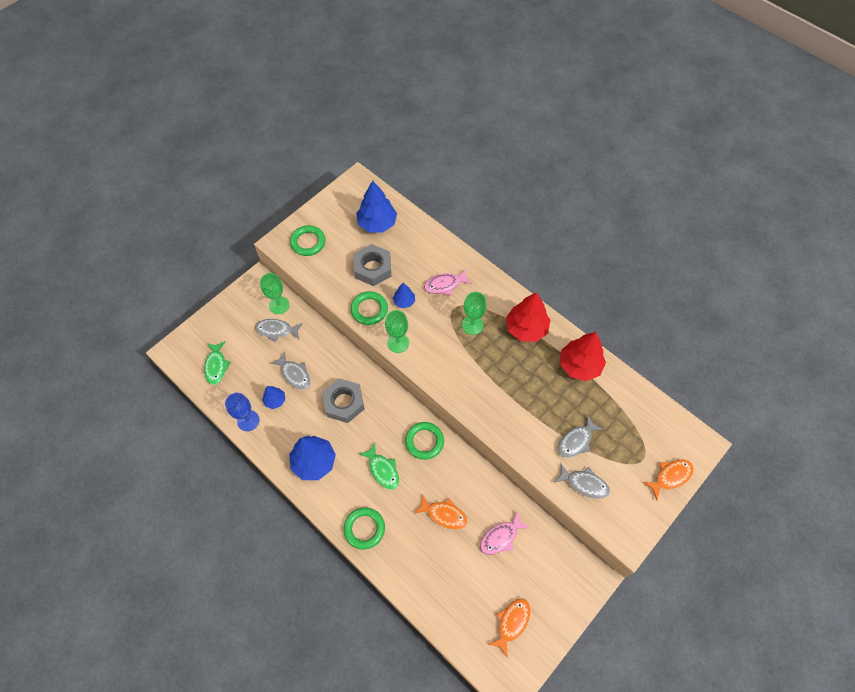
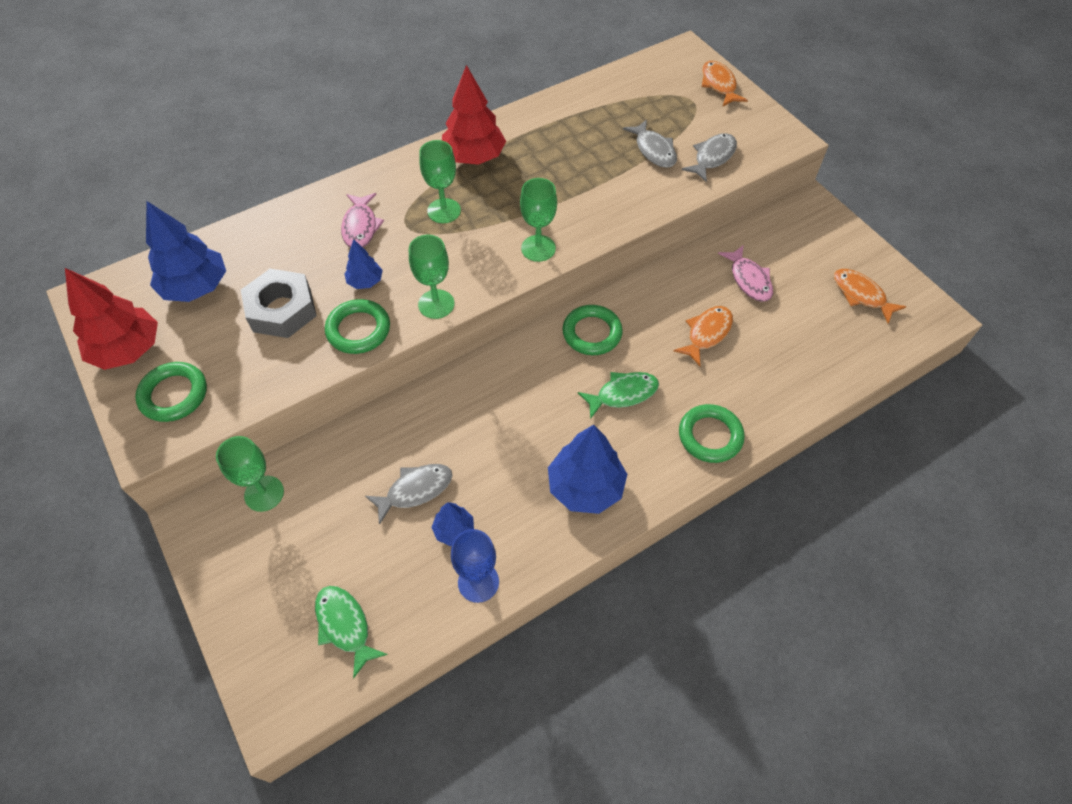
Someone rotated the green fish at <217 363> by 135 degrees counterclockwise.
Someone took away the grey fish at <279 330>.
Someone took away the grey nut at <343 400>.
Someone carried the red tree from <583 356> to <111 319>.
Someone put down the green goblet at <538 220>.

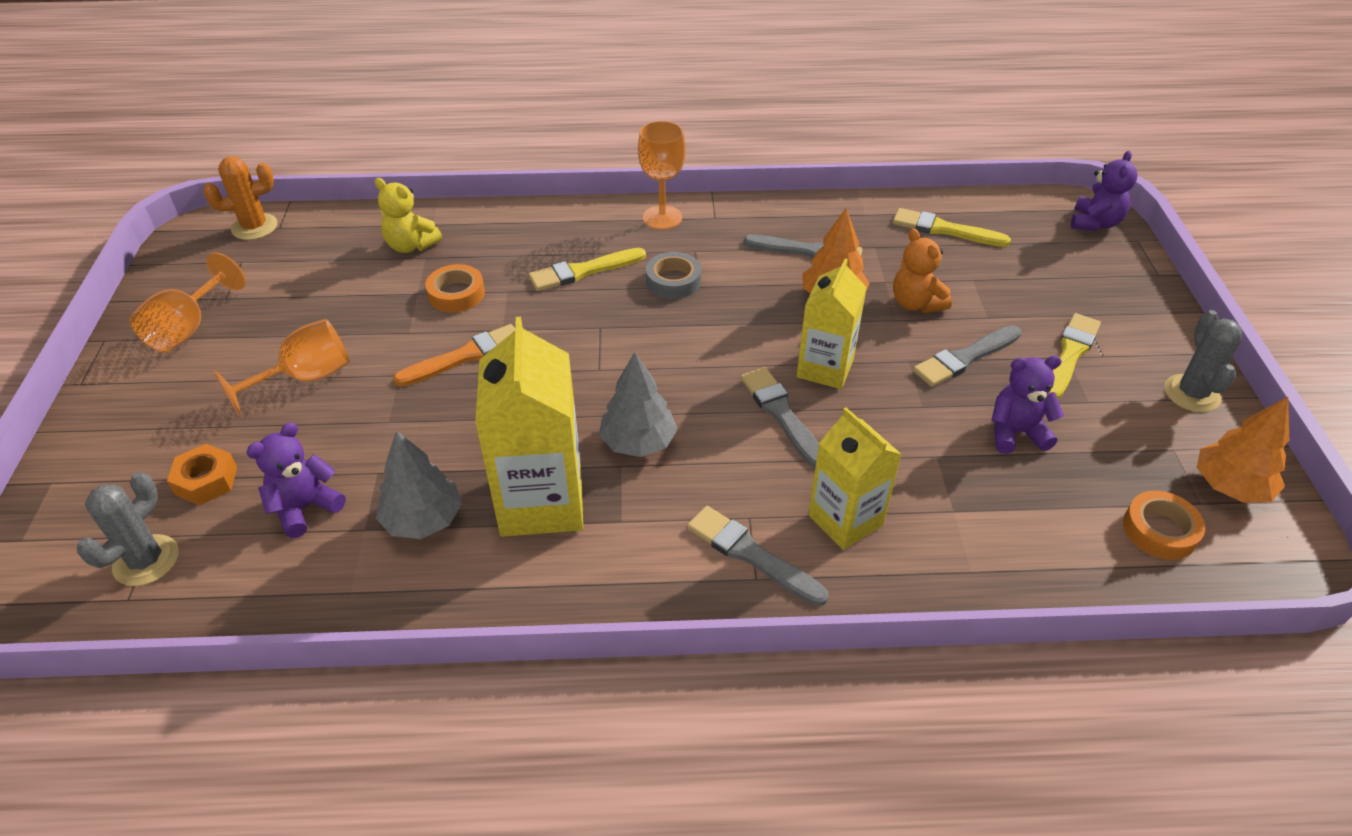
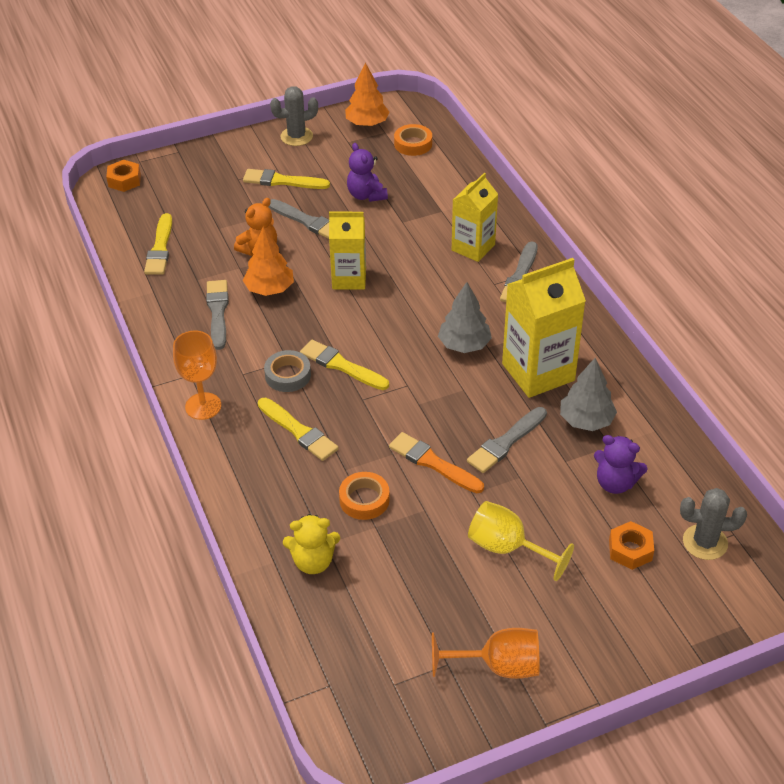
Someone took away the orange cactus at <240 198>.
Someone repainted the orange goblet at <281 367>, which became the yellow goblet at <521 541>.
Someone rotated the yellow teddy bear at <408 215> by 75 degrees clockwise.
Someone carried the grey brush from <780 417> to <507 440>.
Someone swapped the purple teddy bear at <1104 191> for the orange nut at <123 176>.
Someone put down the yellow brush at <344 365>.

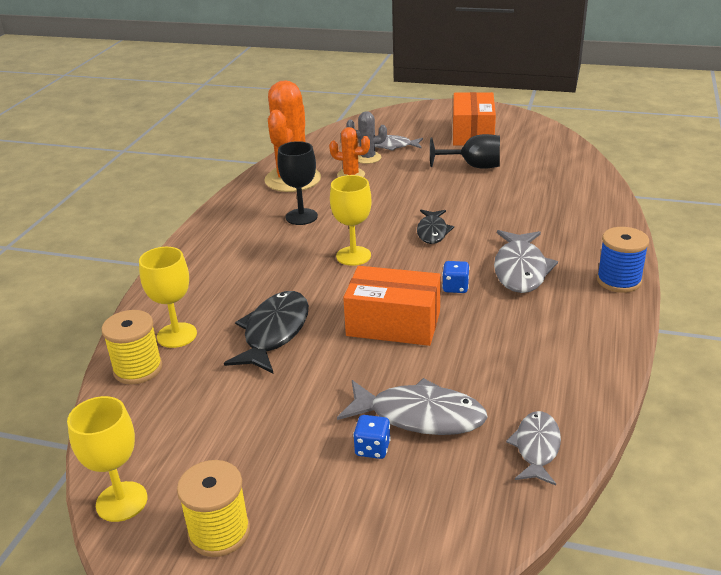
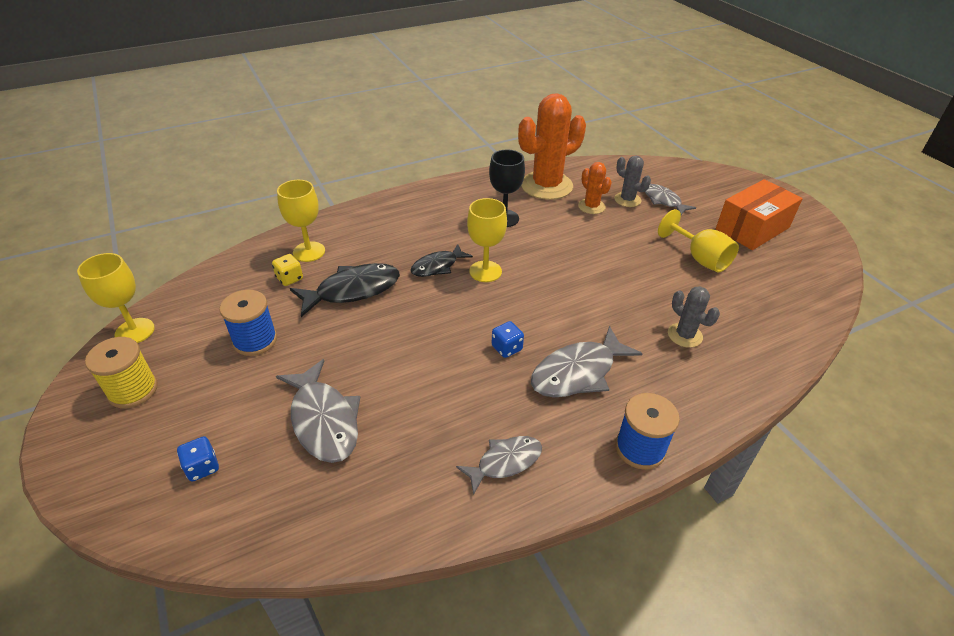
Someone took away the yellow spool at <131 347>.
Someone took away the orange box at <392 306>.
Someone carried the blue dice from <372 437> to <198 459>.
Someone carried the black fish from <435 227> to <441 260>.
Someone repainted the black goblet at <465 151>, which became the yellow goblet at <698 240>.
Someone carried the grey fish from <533 448> to <499 465>.
Someone put down the blue spool at <248 323>.
Someone put down the yellow dice at <287 270>.
Someone put down the grey cactus at <694 317>.

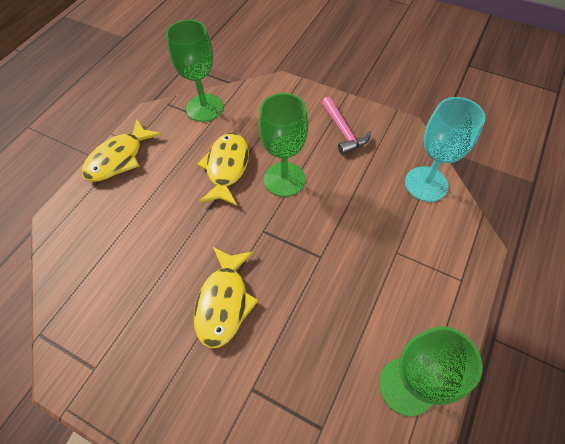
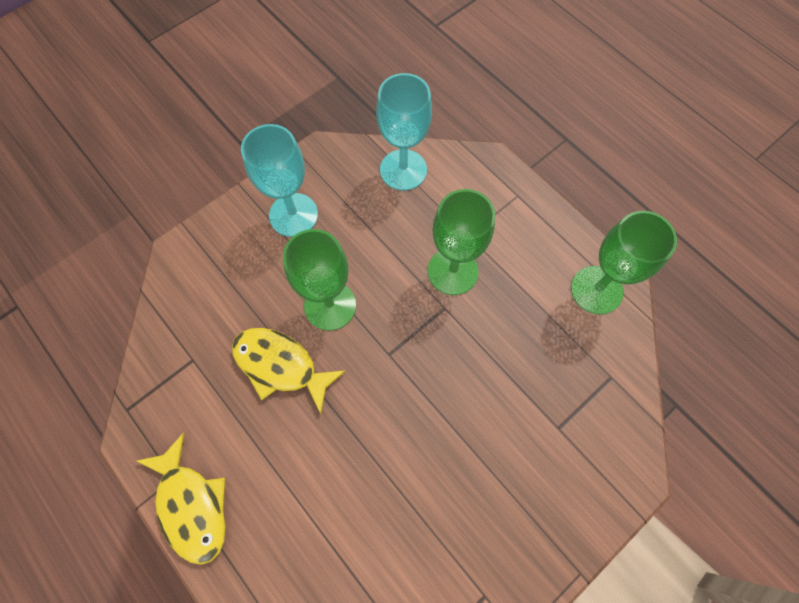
Someone carried the green goblet from <194 71> to <461 242>.
Someone took away the yellow fish at <226 298>.
Someone swapped the pink hammer at <346 126> for the turquoise goblet at <279 180>.

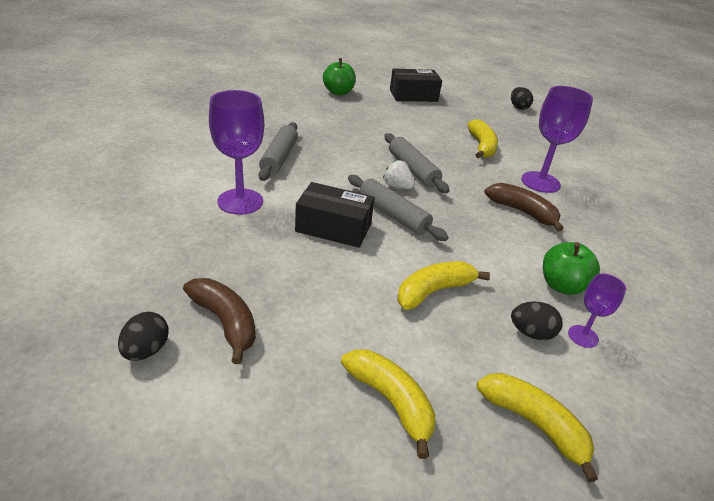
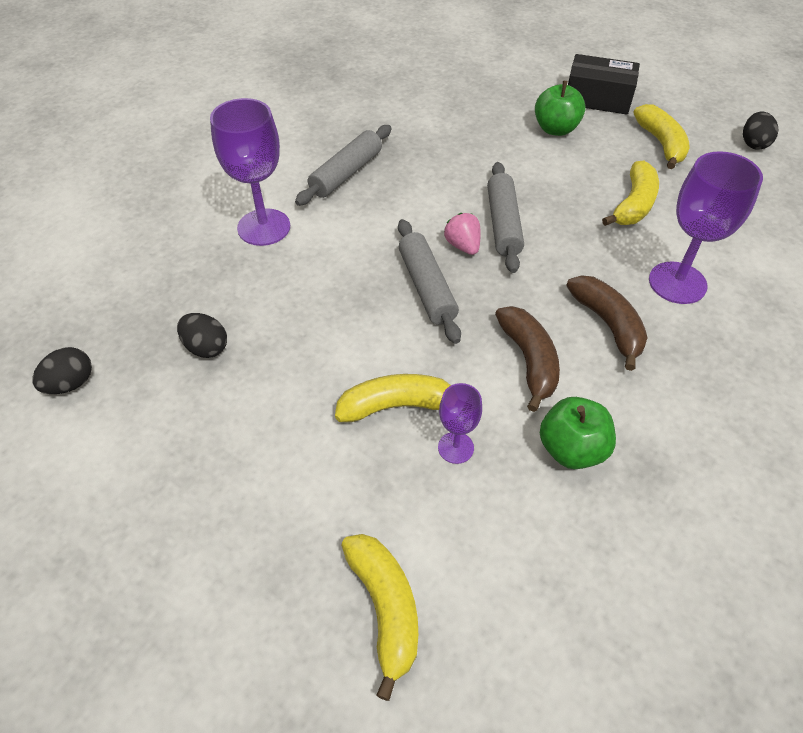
Someone carried the brown banana from <219 321> to <527 359>.
Someone took away the black box at <335 215>.
Someone carried the green apple from <339 76> to <560 108>.
Someone carried the yellow banana from <388 404> to <661 136>.
Someone repainted the white strawberry at <399 174>, which became the pink strawberry at <462 234>.
Someone carried the black egg from <537 320> to <202 335>.
Someone carried the purple goblet from <597 311> to <460 423>.

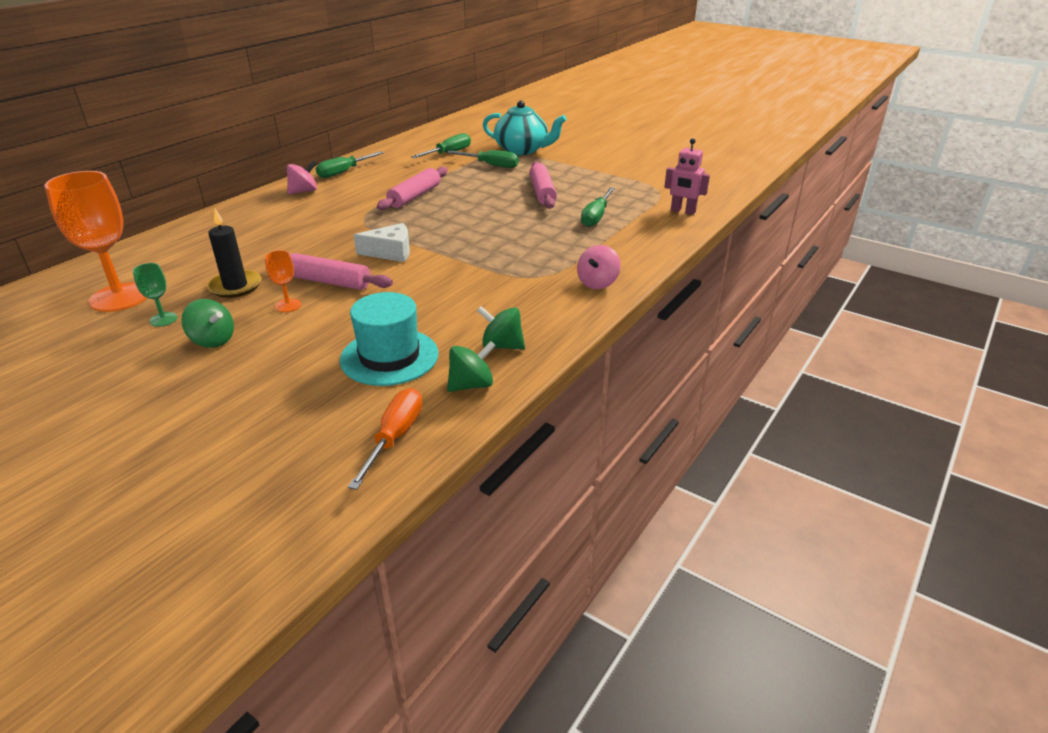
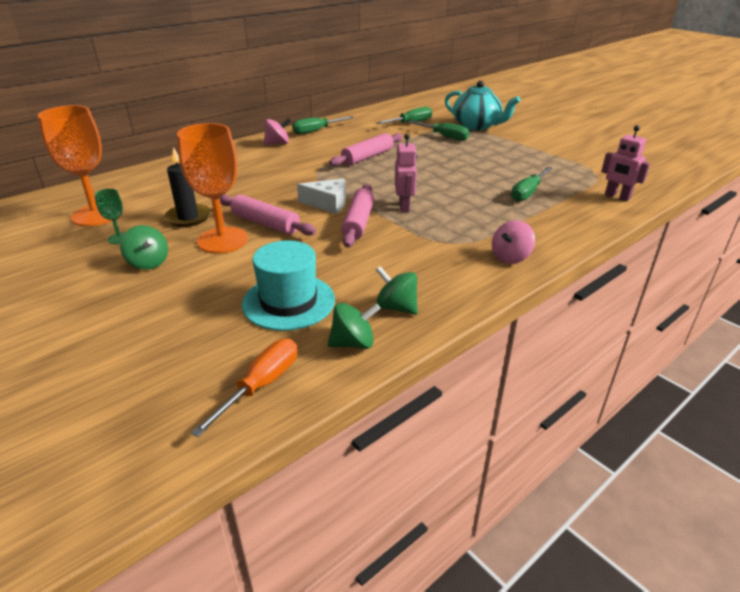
Someone scaled the orange goblet at <283 281> by 2.22.
Someone carried the pink rolling pin from <543 185> to <357 216>.
Someone put down the pink robot at <406 172>.

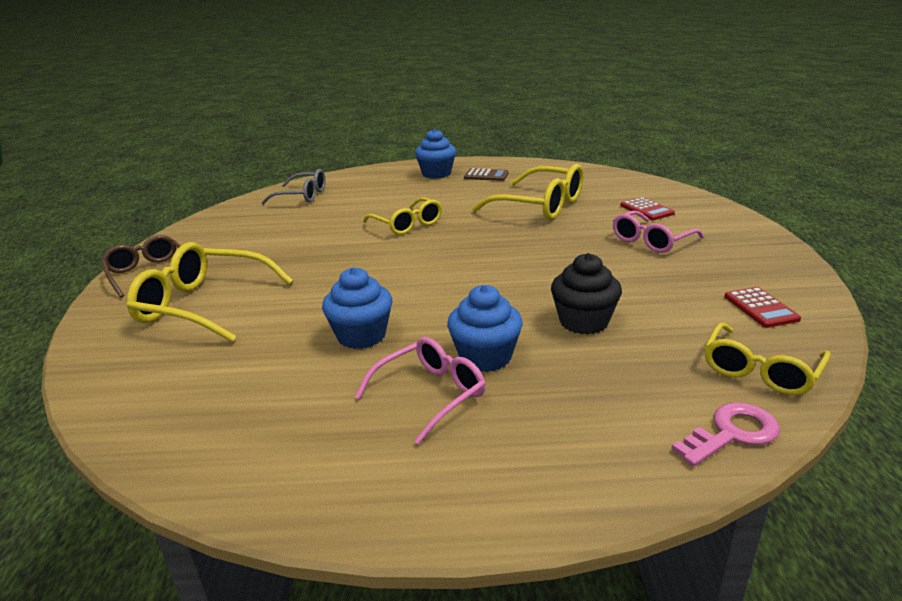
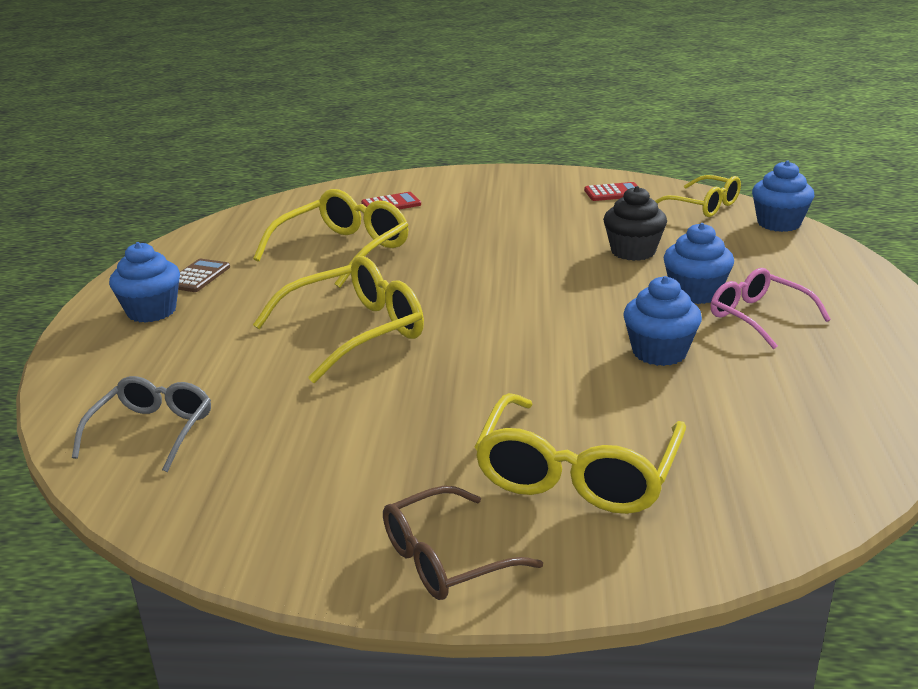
Someone scaled the yellow glasses at <402 216> by 1.54.
Someone took away the pink glasses at <658 232>.
Someone swapped the pink key at <725 434> for the blue cupcake at <783 196>.

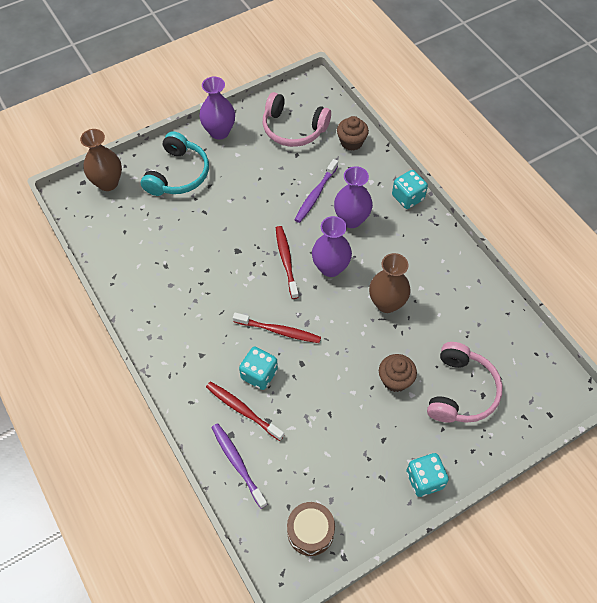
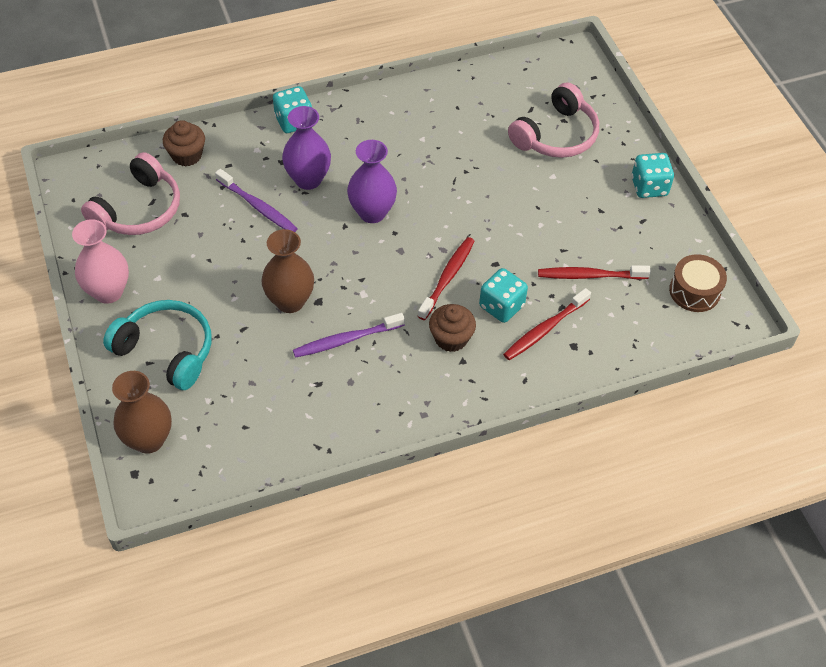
Someone repainted the purple vase at <217 108>, which became the pink vase at <100 261>.
Someone carried the purple toothbrush from <239 466> to <349 335>.
Someone carried the red toothbrush from <287 262> to <594 272>.
Someone carried the brown vase from <389 283> to <287 271>.
Someone carried the brown cupcake from <398 373> to <452 328>.
Someone rotated the pink headphones at <465 382> by 105 degrees clockwise.

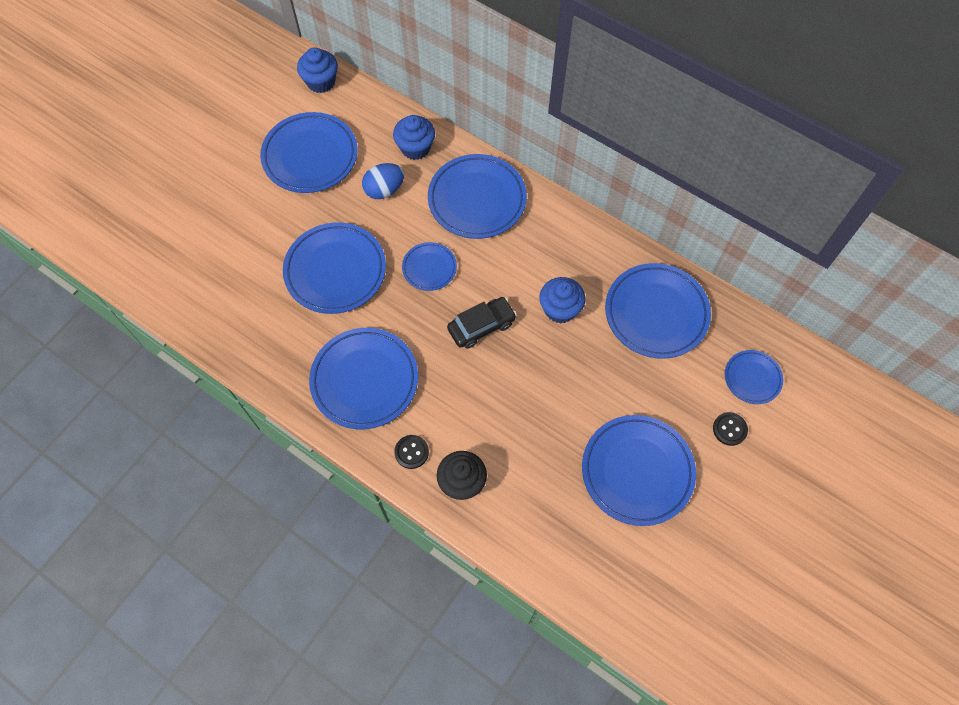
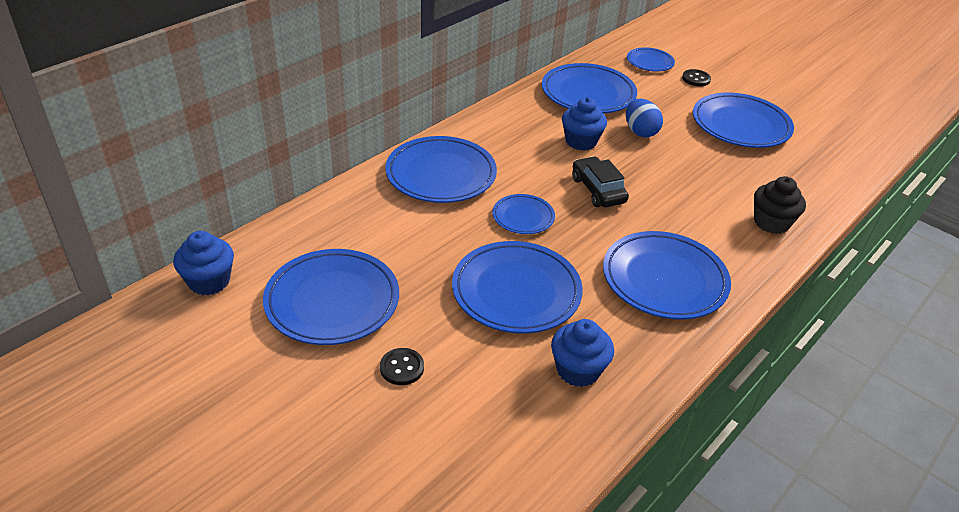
Someone carried the blue egg from <383 181> to <644 118>.
Someone carried the blue cupcake from <414 137> to <582 353>.
Someone carried the black button from <411 452> to <402 366>.

